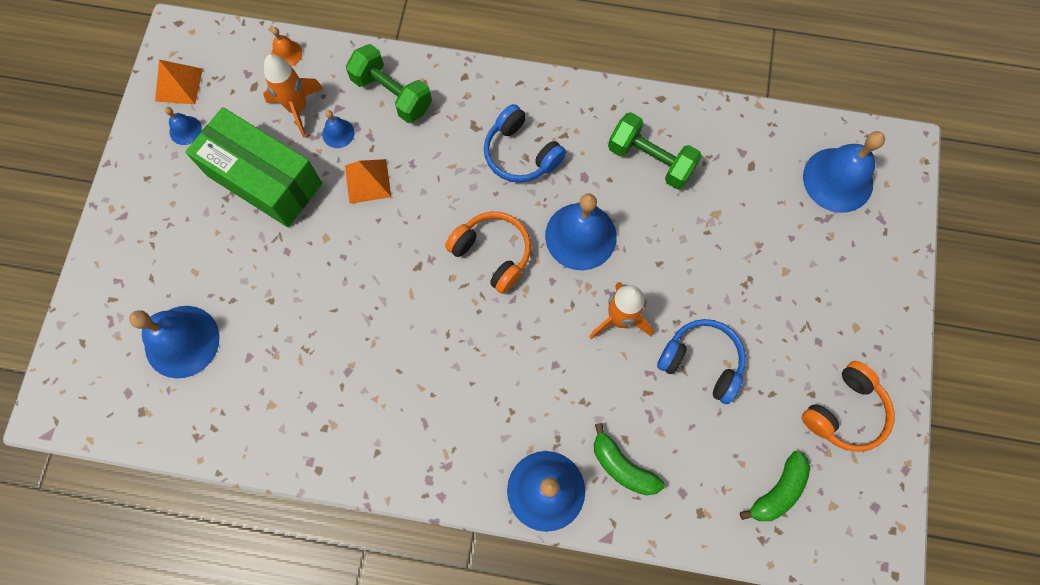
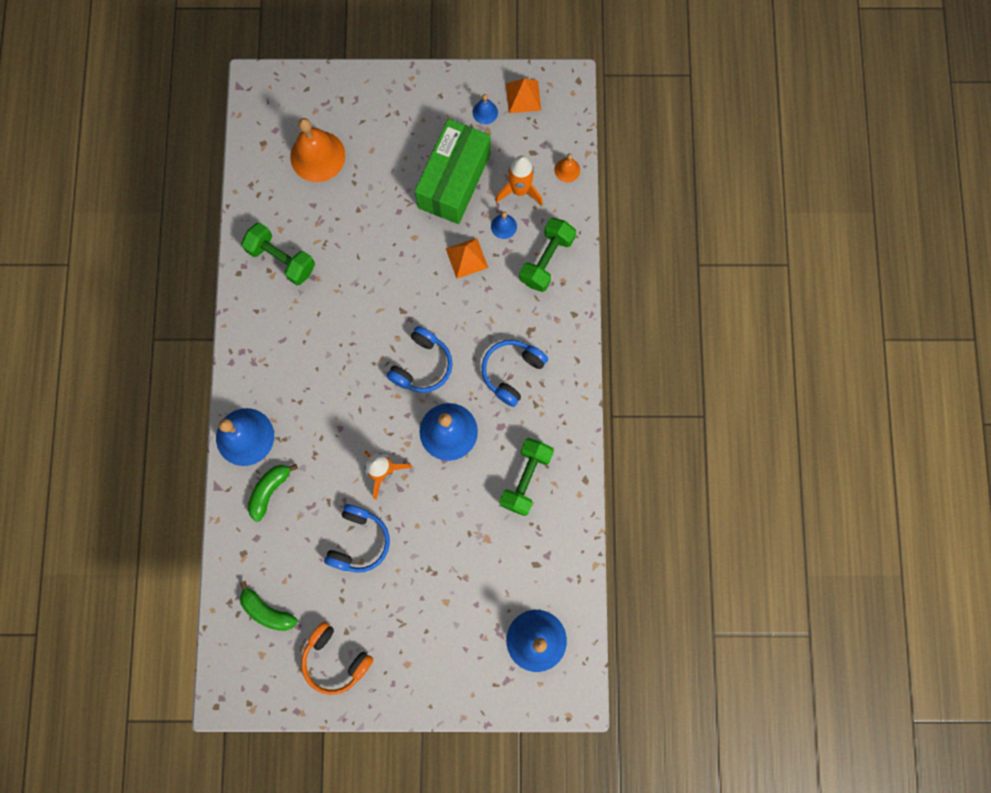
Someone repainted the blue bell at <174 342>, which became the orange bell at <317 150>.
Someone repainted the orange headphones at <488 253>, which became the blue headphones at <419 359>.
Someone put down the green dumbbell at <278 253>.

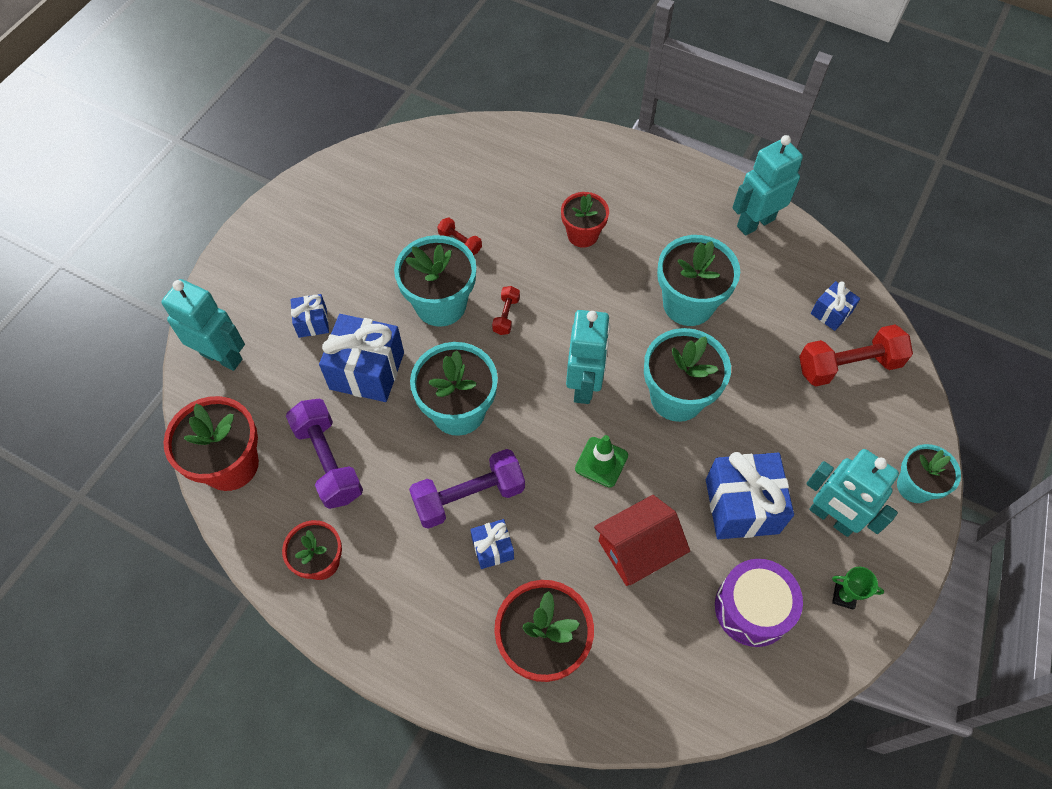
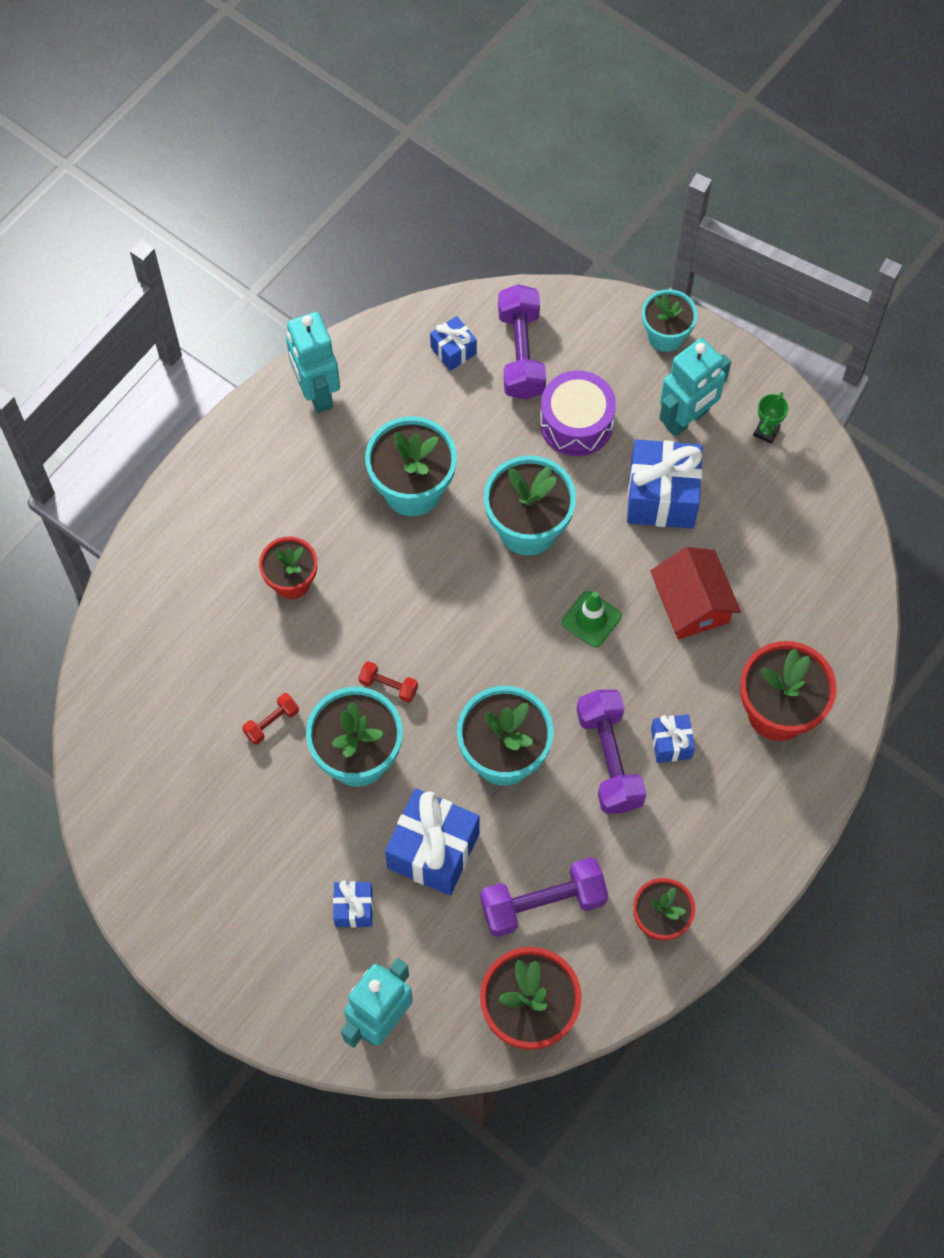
Someone took away the turquoise robot at <588 357>.
Someone carried the purple drum from <759 603> to <578 413>.
Someone repainted the red dumbbell at <856 355>, which became the purple dumbbell at <522 342>.

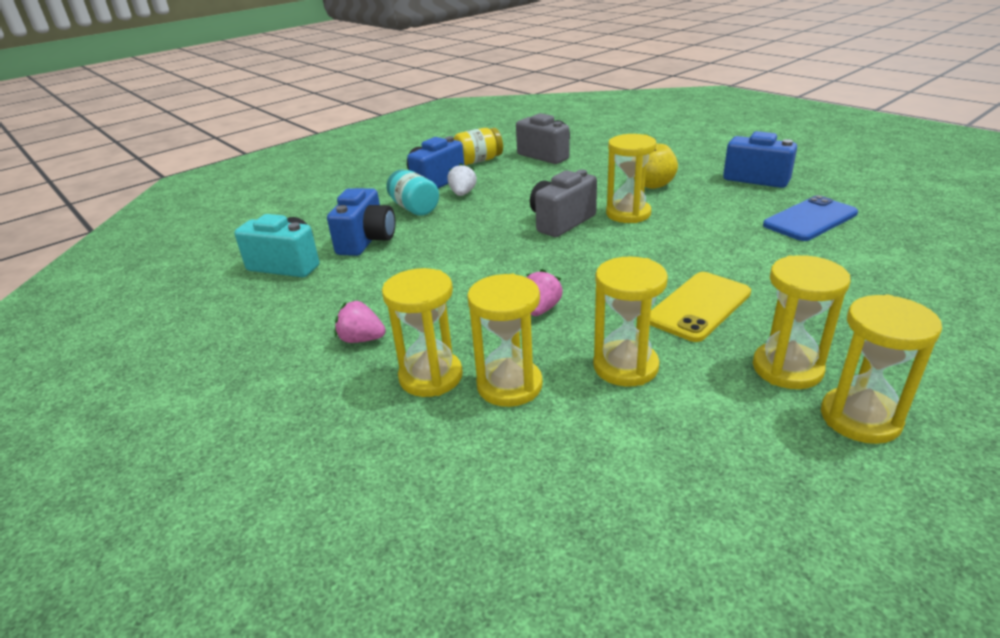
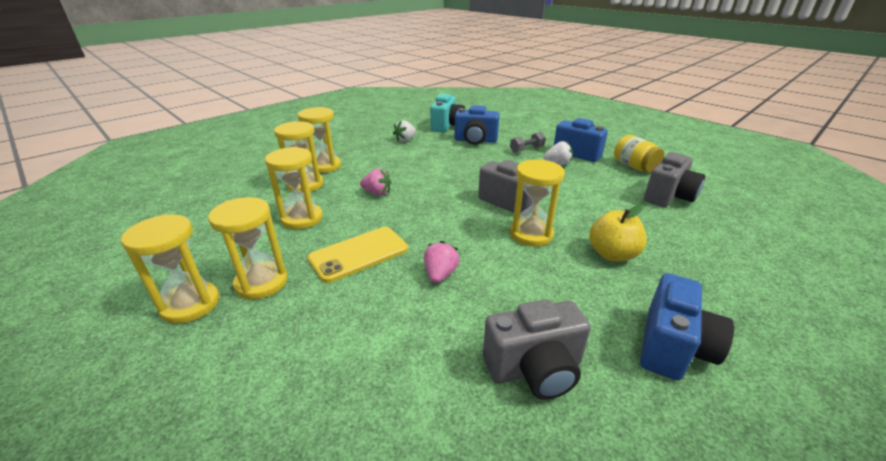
Someone carried the pink strawberry from <360 322> to <442 262>.
Someone swapped the turquoise jar at <412 193> for the grey dumbbell at <528 142>.
Someone rotated the yellow phone at <700 307> by 75 degrees counterclockwise.
Someone swapped the blue phone at <810 218> for the grey camera at <537 349>.
Someone put down the white strawberry at <404 131>.

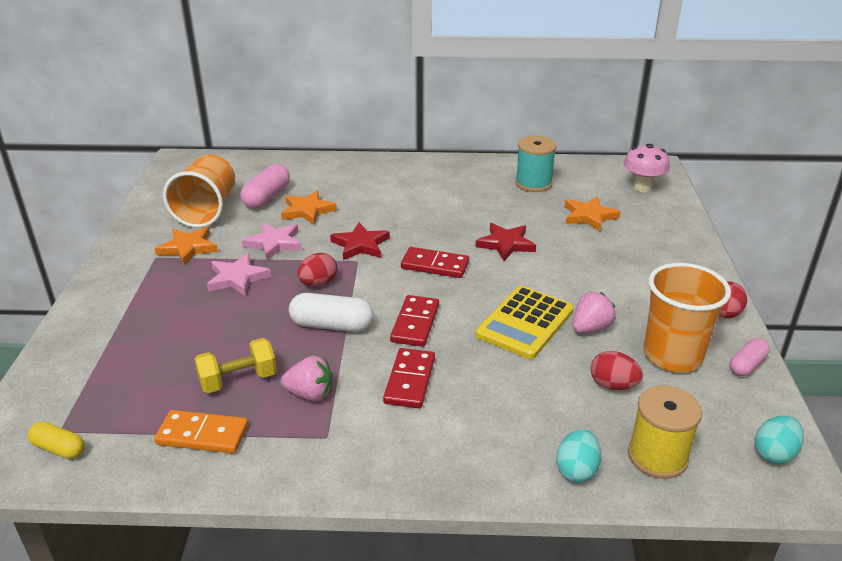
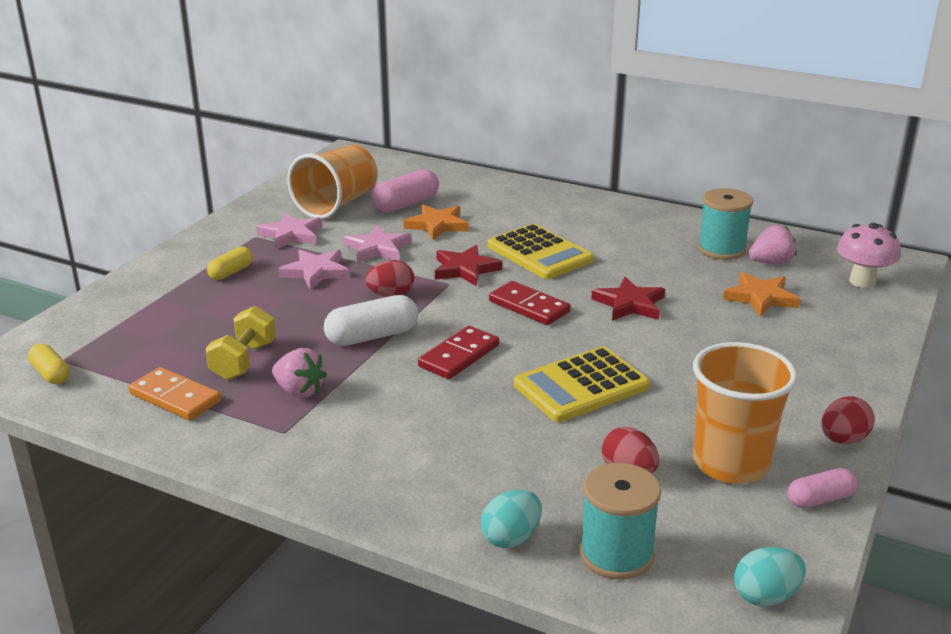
Someone repainted the orange star at <186 246>, which became the pink star at <289 231>.
Someone rotated the yellow dumbbell at <236 365> by 75 degrees counterclockwise.
Someone rotated the white capsule at <331 312> by 60 degrees counterclockwise.
Someone took away the red domino at <409 378>.
Someone carried the pink strawberry from <594 312> to <772 244>.
Someone repainted the yellow spool at <665 432>, which became the turquoise spool at <620 521>.
Someone put down the yellow capsule at <230 263>.
Someone put down the yellow calculator at <541 251>.

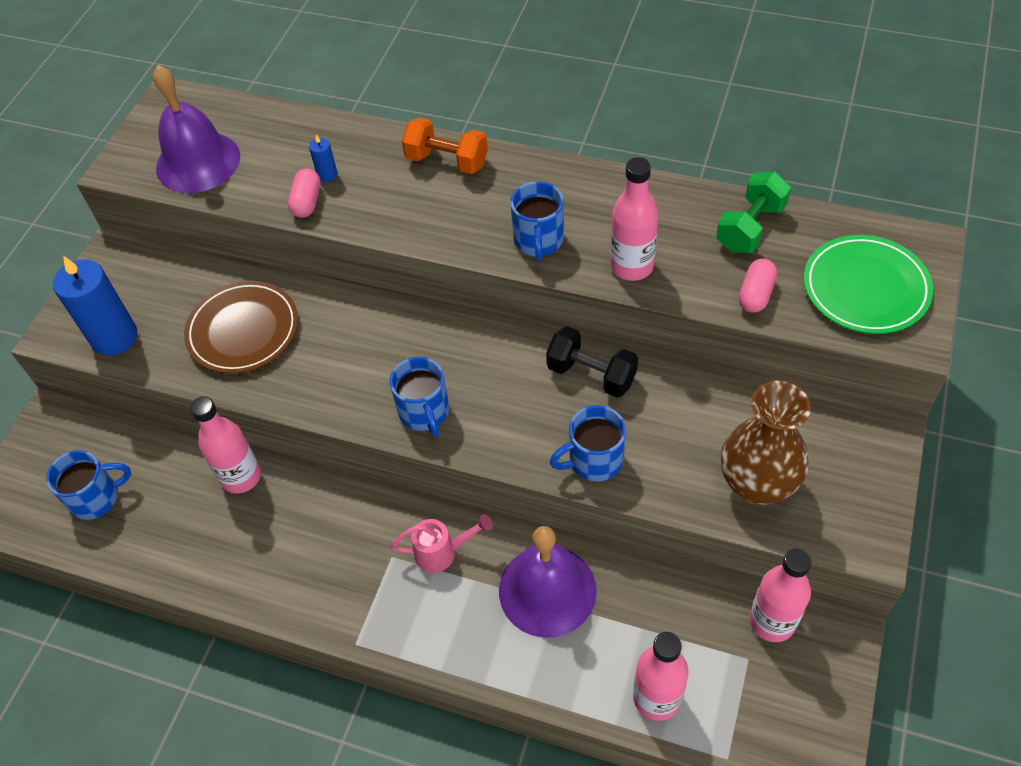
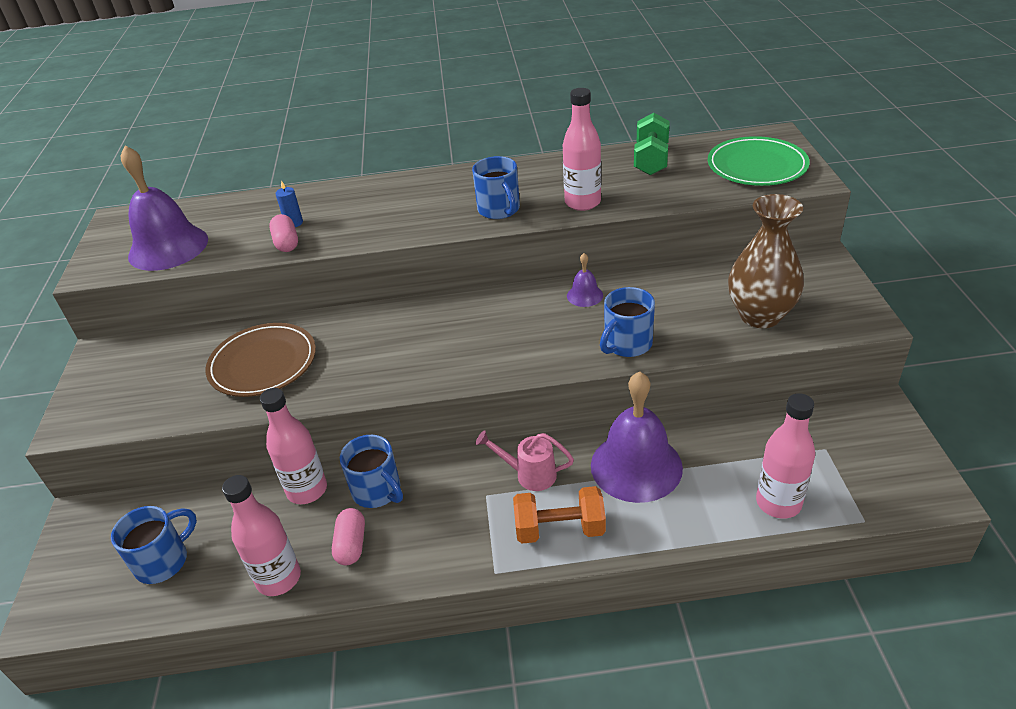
Someone took away the blue candle at <95 306>.
Someone carried the blue mug from <419 397> to <371 471>.
Someone rotated the pink watering can at <442 543> by 135 degrees counterclockwise.
Someone carried the orange dumbbell from <445 145> to <559 515>.
Someone swapped the black dumbbell at <592 362> for the purple bell at <585 280>.
Someone carried the pink capsule from <758 286> to <348 536>.
Someone carried the pink bottle from <781 595> to <261 535>.

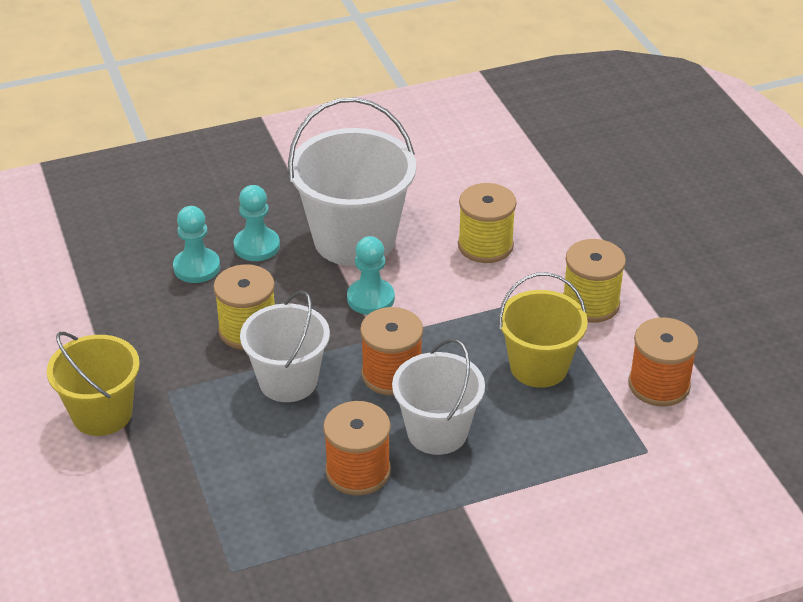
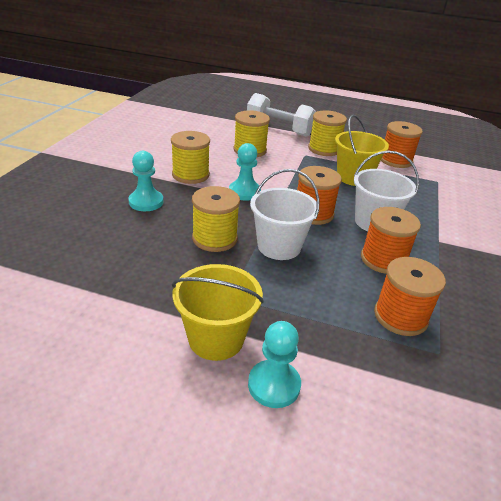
Someone carried the turquoise pawn from <196 244> to <274 364>.
Someone swapped the white bucket at <352 181> for the yellow spool at <190 157>.
Someone put down the white dumbbell at <281 115>.
Someone put down the orange spool at <410 296>.

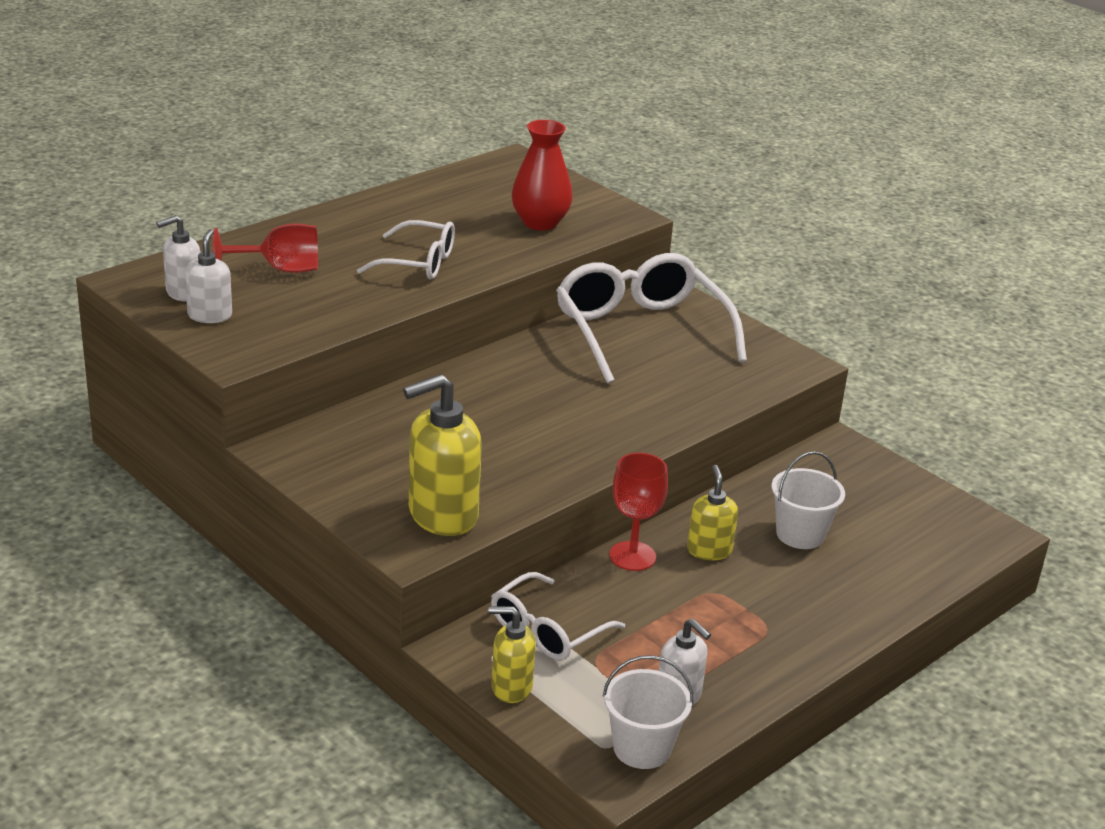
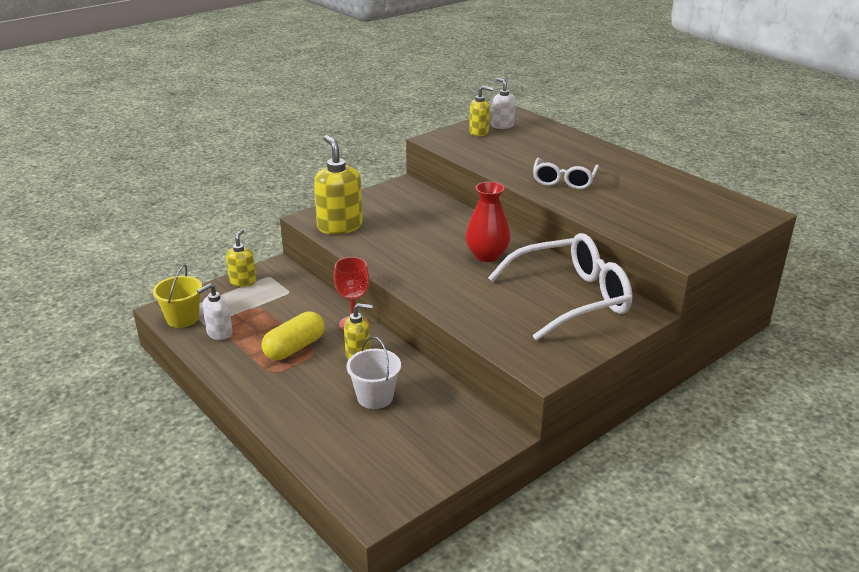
Someone repainted the white soap dispenser at <208 276>, which became the yellow soap dispenser at <481 111>.
Someone took away the red goblet at <265 248>.
Someone took away the white glasses at <558 616>.
Someone carried the red vase from <542 175> to <488 222>.
Someone repainted the white bucket at <648 712>, which became the yellow bucket at <177 296>.
Someone put down the yellow capsule at <293 335>.

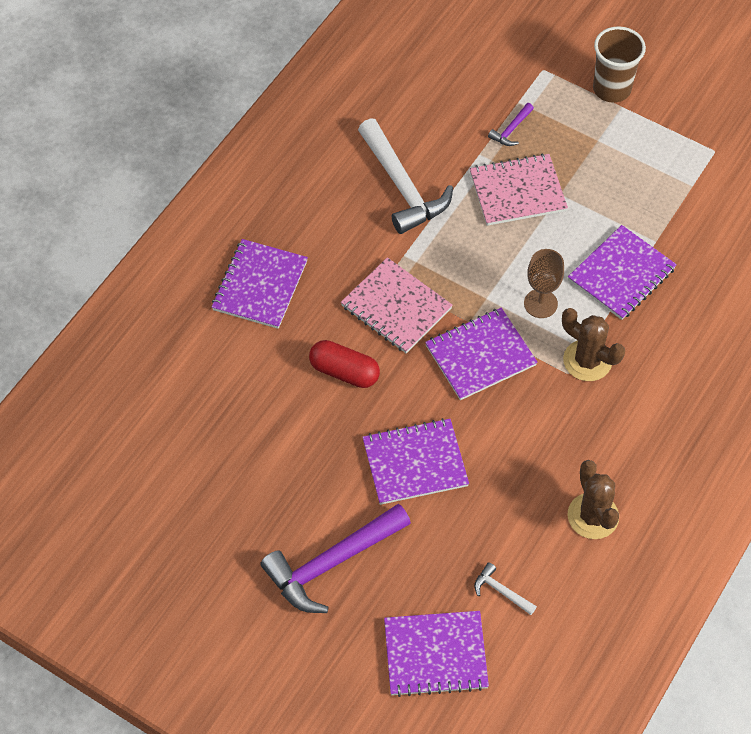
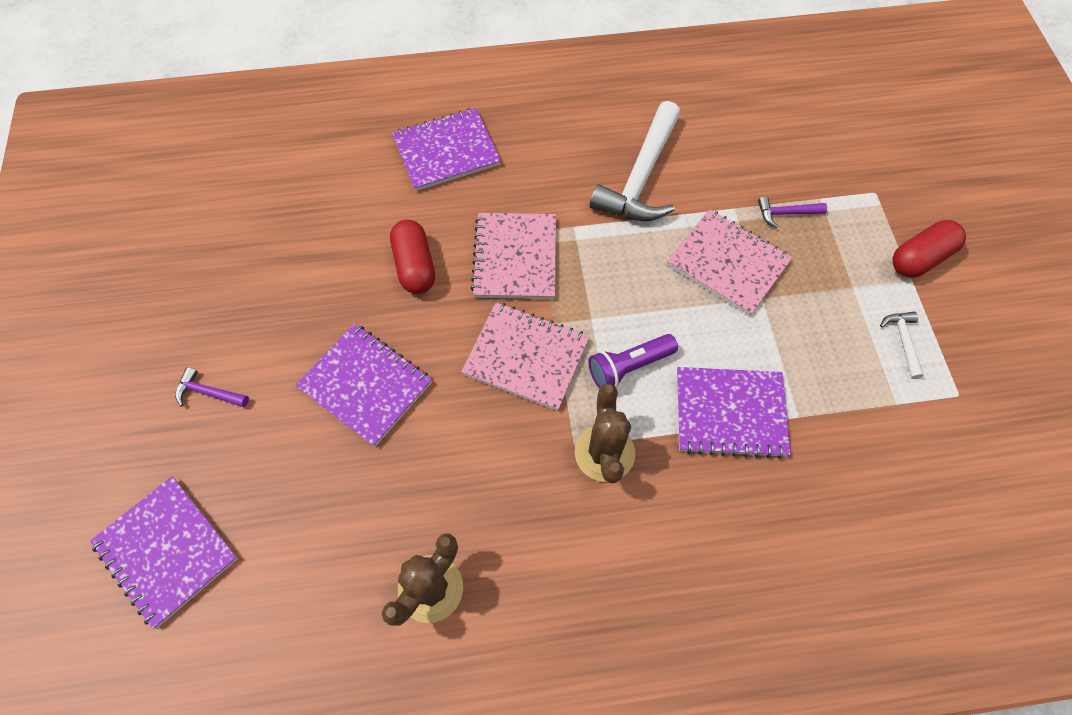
Someone scaled the purple hammer at <335 558> by 0.44.
Someone repainted the purple notebook at <481 354>, which became the pink notebook at <525 356>.
Someone carried the white hammer from <505 588> to <902 345>.
Someone swapped the brown goblet at <544 283> for the purple flashlight at <633 361>.
Someone swapped the brown cup at <619 64> for the red capsule at <929 249>.

